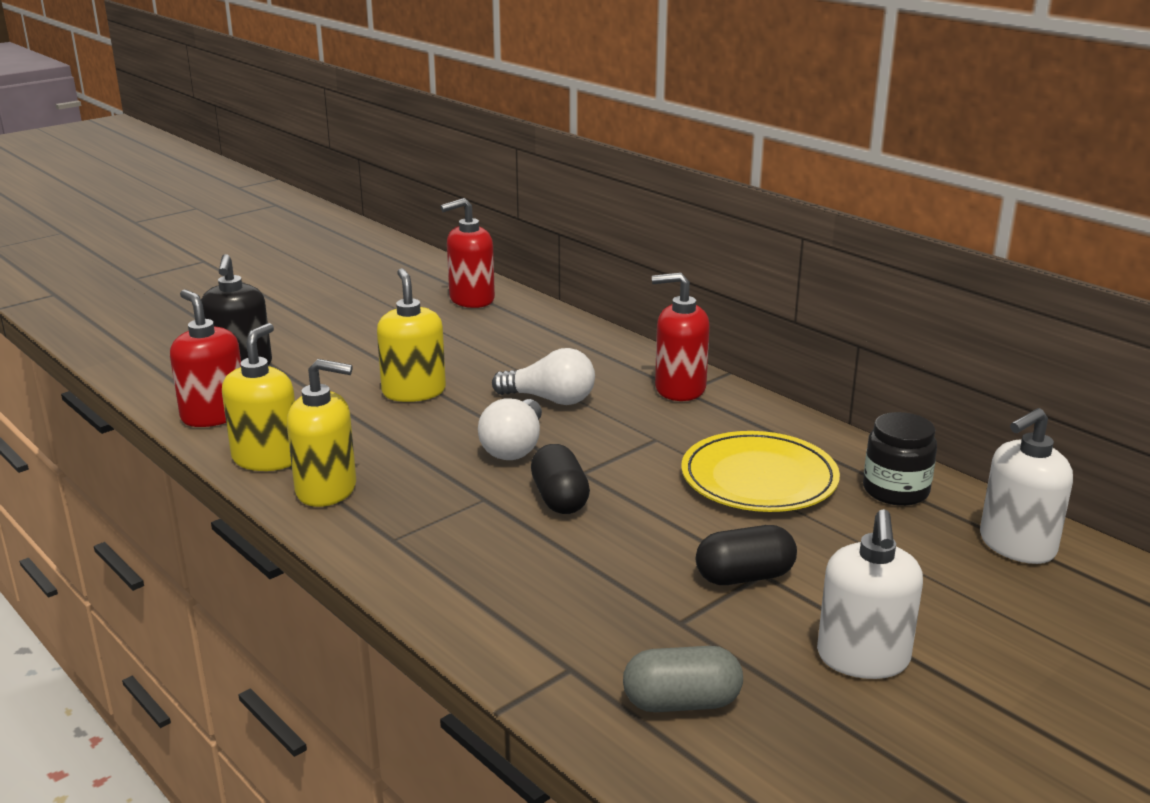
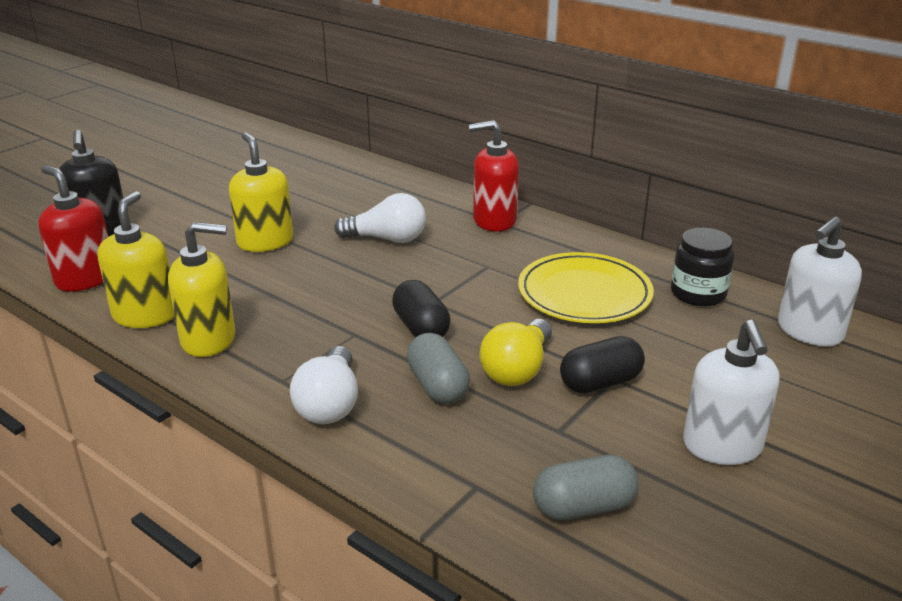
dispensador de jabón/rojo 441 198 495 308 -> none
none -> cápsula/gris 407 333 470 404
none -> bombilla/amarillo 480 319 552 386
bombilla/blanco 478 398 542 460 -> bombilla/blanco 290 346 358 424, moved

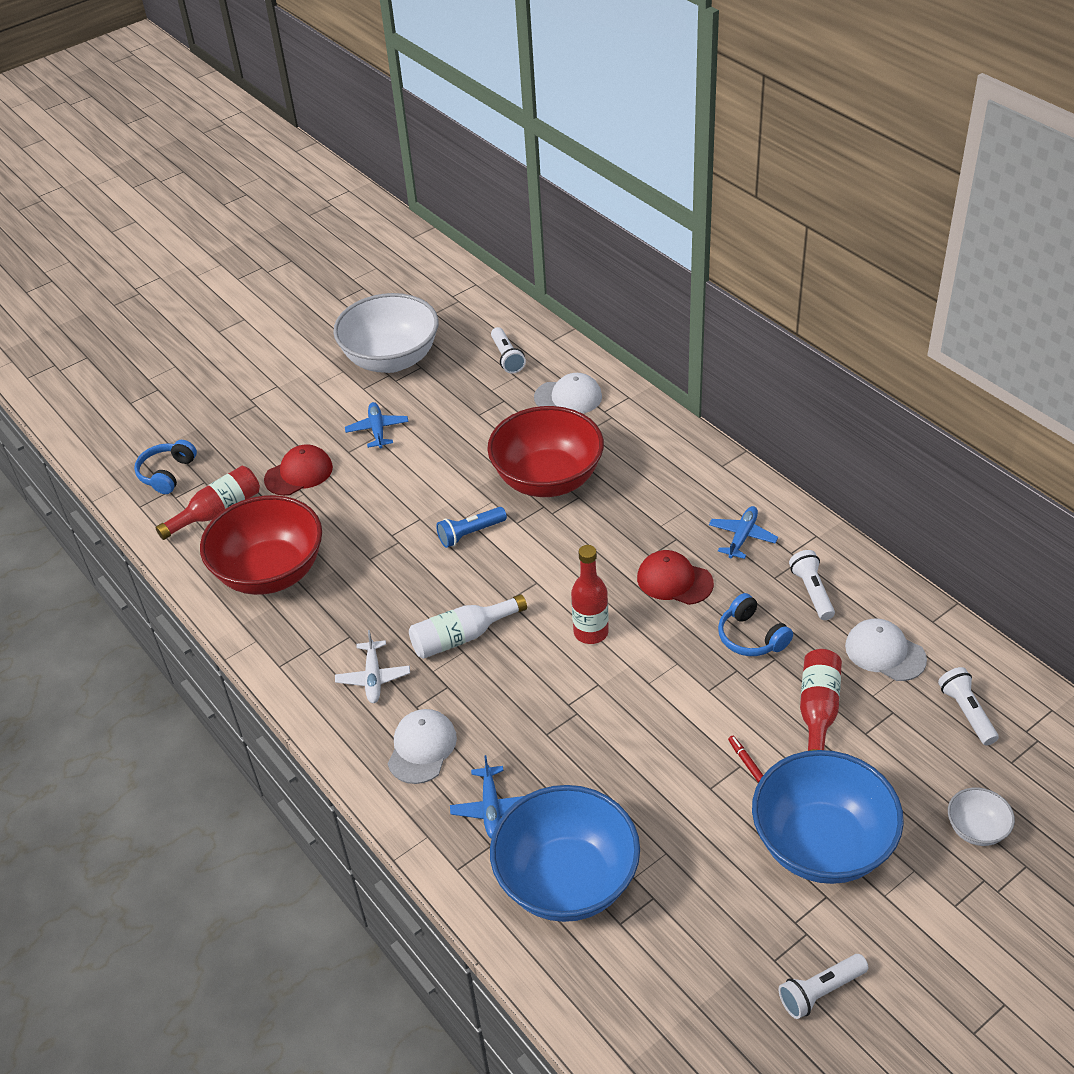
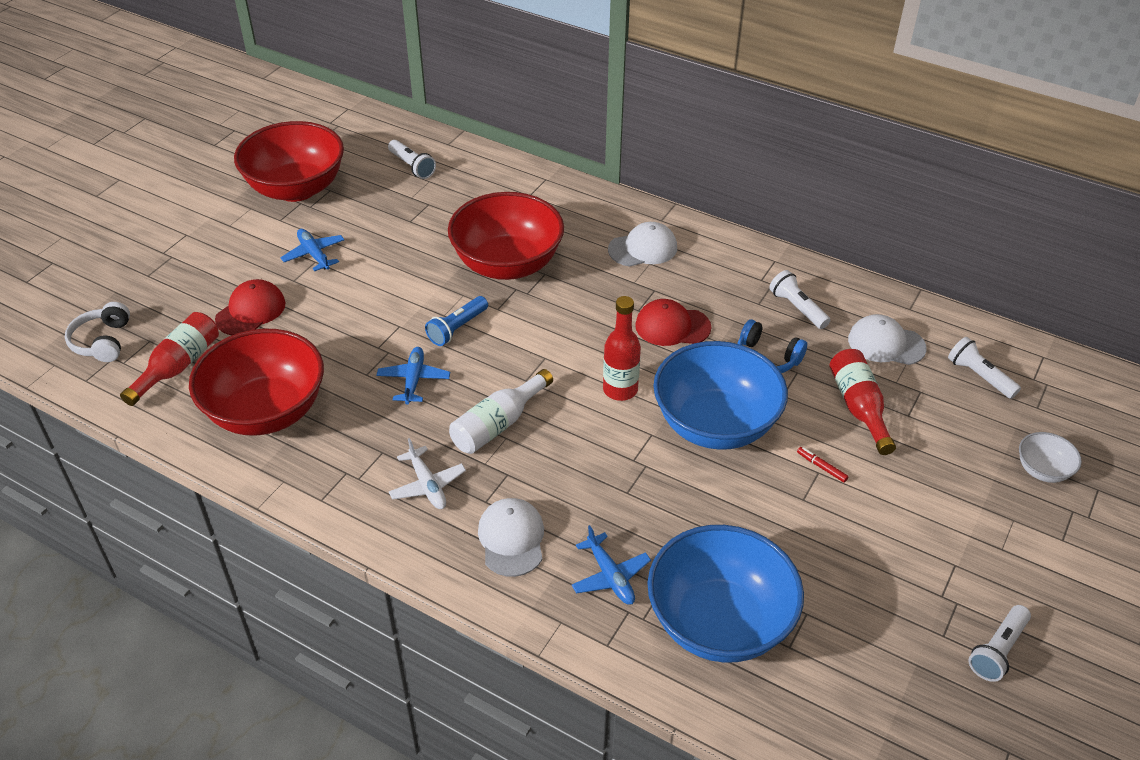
gorra/blanco 534 373 602 414 -> gorra/blanco 608 222 677 267, moved
avión/azul 709 506 778 559 -> avión/azul 376 347 450 405, moved
cuenco/azul 752 750 904 884 -> cuenco/azul 653 341 788 450, moved
auriculares/azul 134 440 197 494 -> auriculares/blanco 65 302 130 362
cuenco/blanco 333 293 439 373 -> cuenco/rojo 234 121 344 202

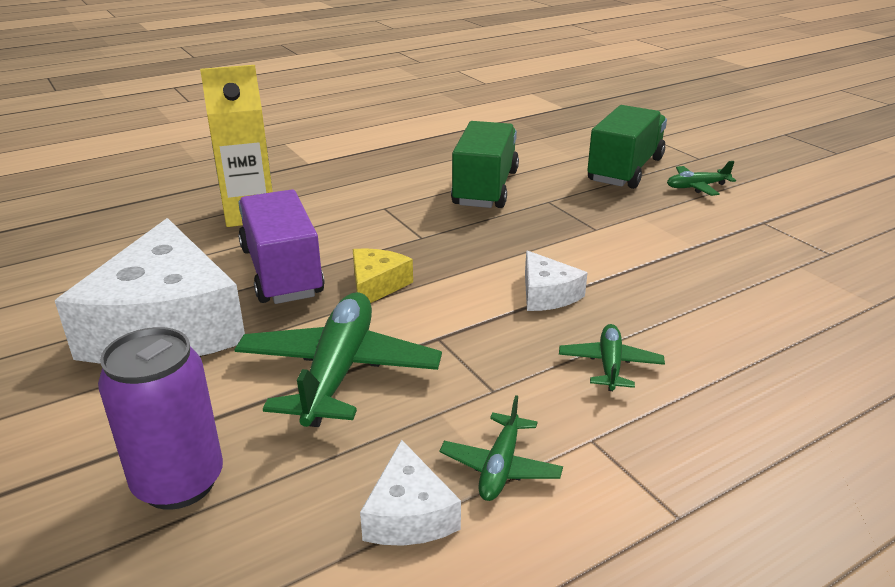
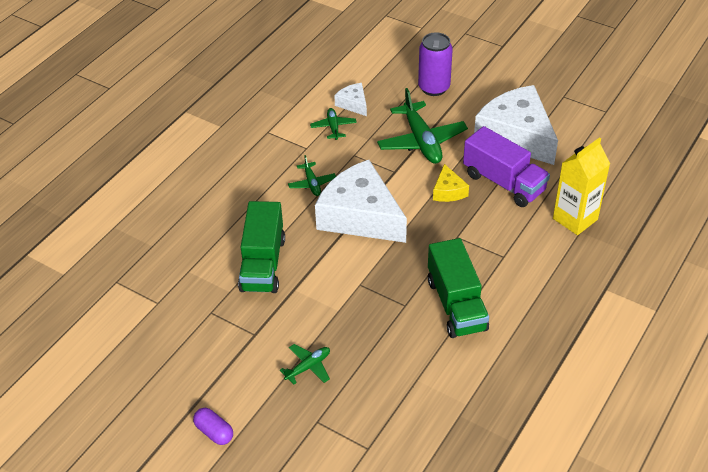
none -> cápsula/morado 193 408 233 445
camión/verde 587 105 667 189 -> camión/verde 238 201 285 293, moved
queso/blanco 525 250 588 311 -> queso/blanco 315 160 407 243, x2.26

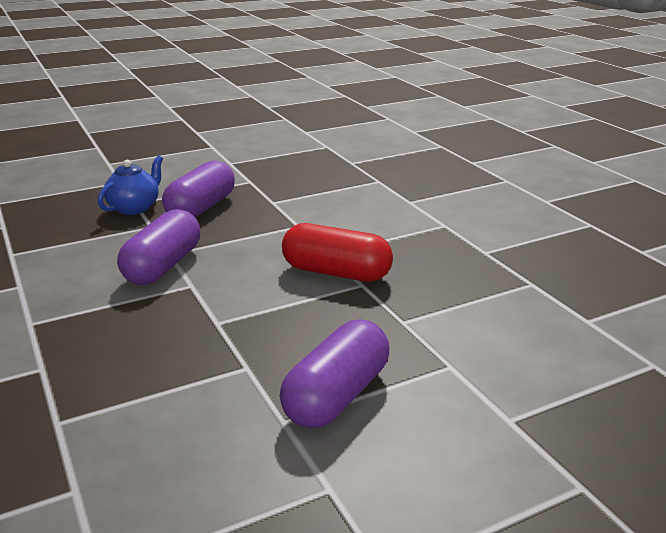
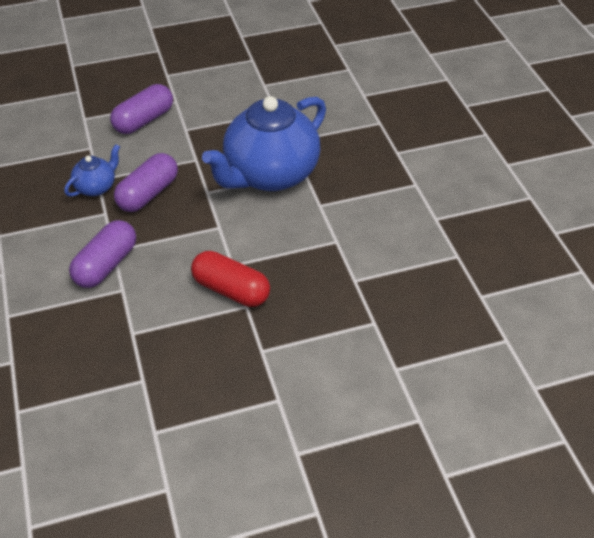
none -> tetera/azul 202 96 326 191
cápsula/morado 280 320 389 428 -> cápsula/morado 110 84 173 134, moved

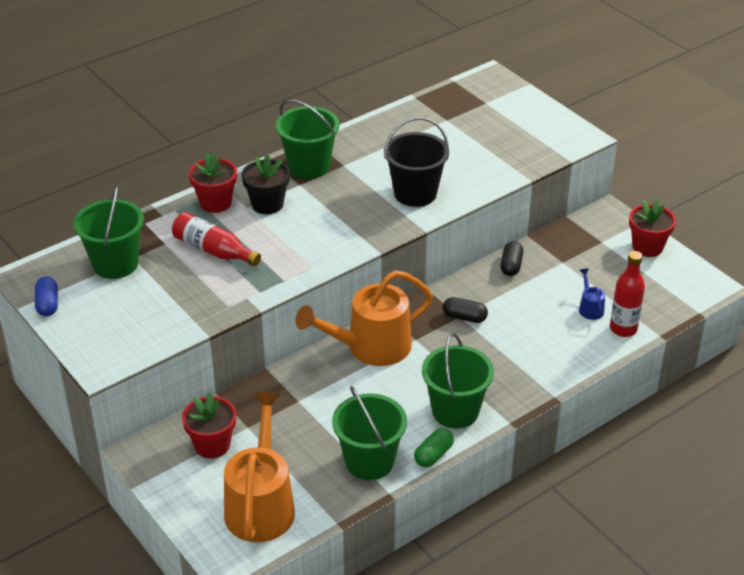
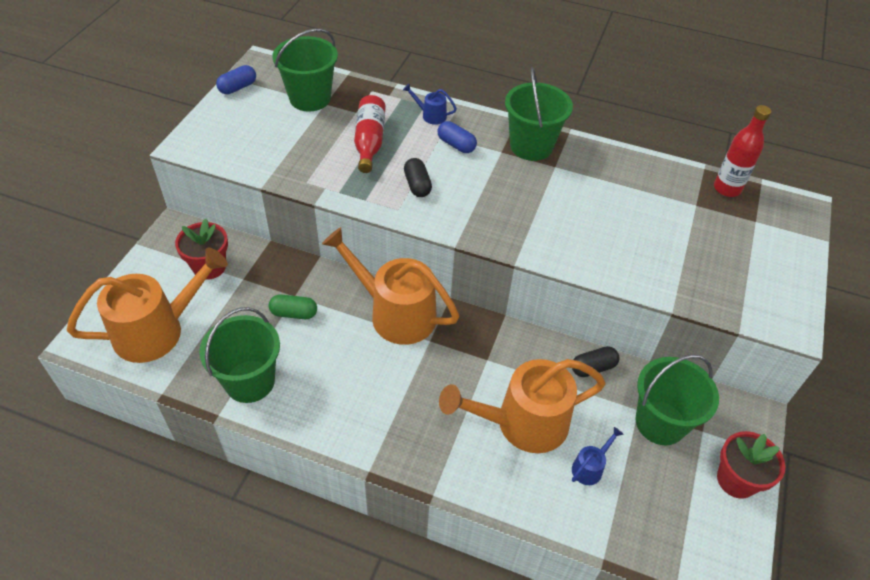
balde/negro 384 117 449 207 -> none
none -> regadera/naranja 439 359 606 453
cápsula/verde 414 428 454 467 -> cápsula/verde 268 294 317 319, moved
balde/verde 422 333 494 429 -> balde/verde 635 355 719 445, moved
cápsula/negro 443 297 488 323 -> cápsula/negro 404 158 432 197, moved
botella/rojo 610 251 645 337 -> botella/rojo 714 105 771 197, moved
maceta/rojo 189 152 237 213 -> regadera/azul 403 84 457 125
maceta/negro 242 154 290 214 -> cápsula/azul 437 121 477 153

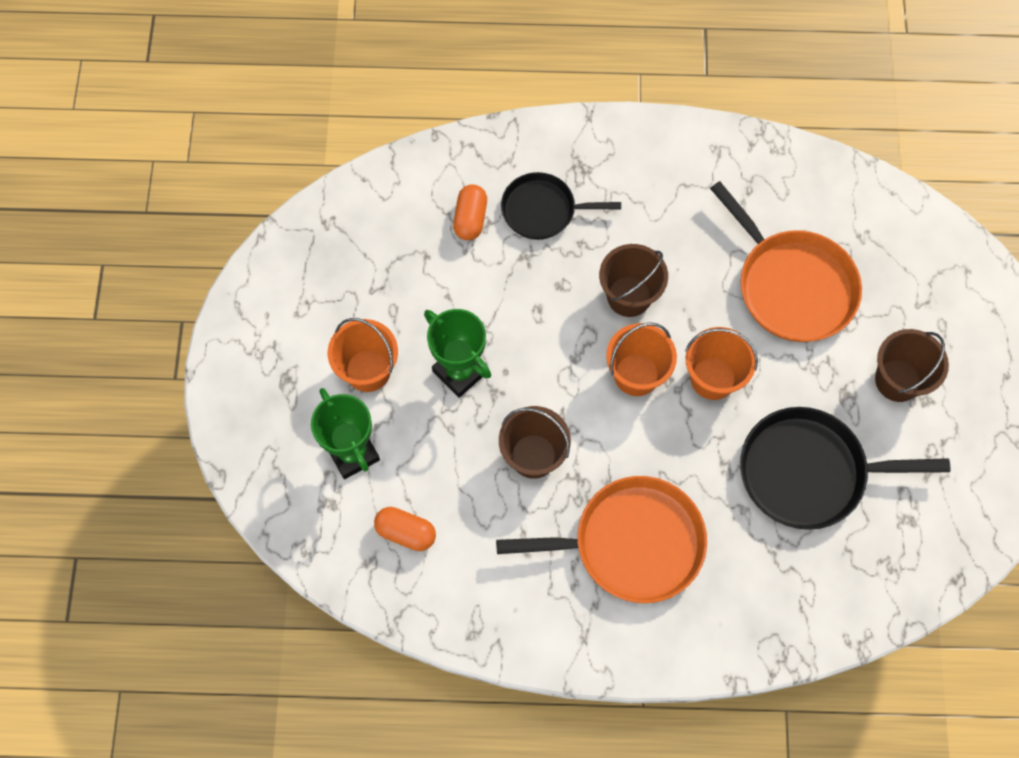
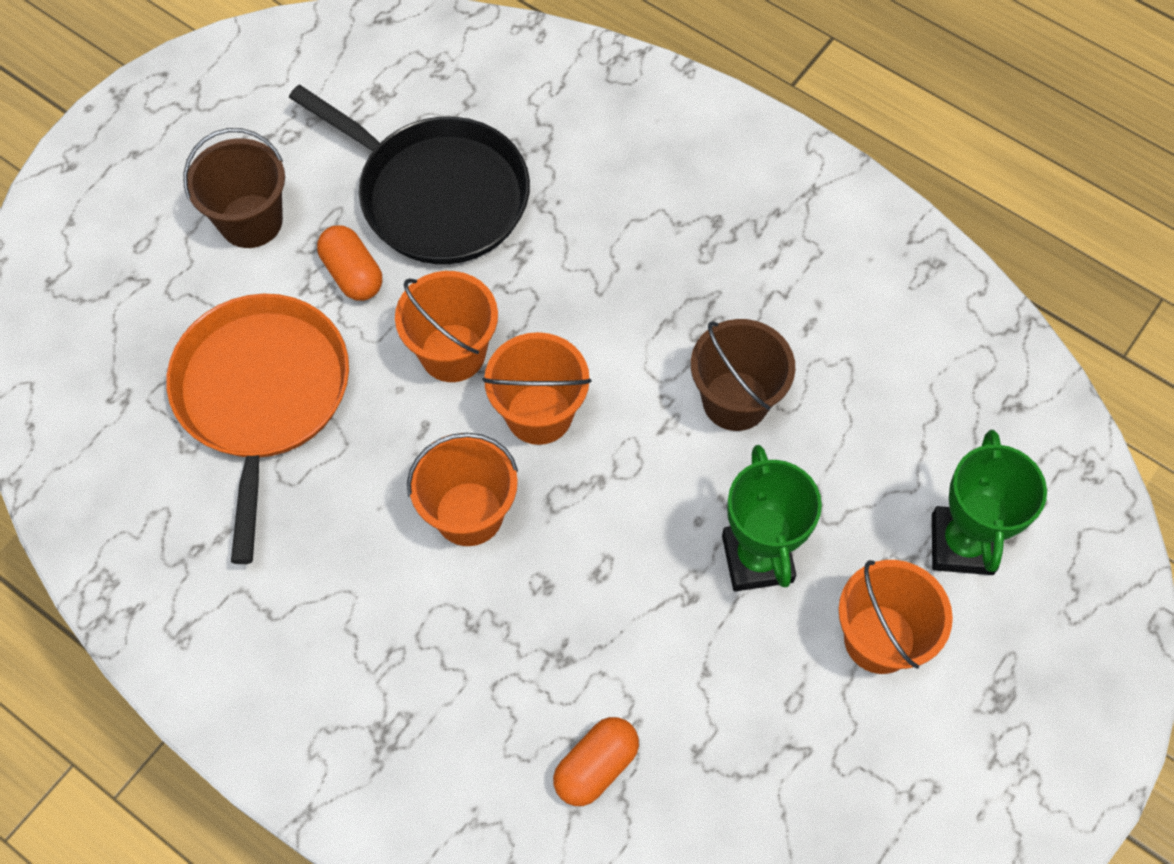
sartén/naranja 496 476 707 603 -> none
sartén/negro 501 172 621 240 -> none
cápsula/naranja 374 507 436 551 -> cápsula/naranja 317 225 382 301, moved
balde/marrón 599 244 668 317 -> balde/naranja 407 433 518 546

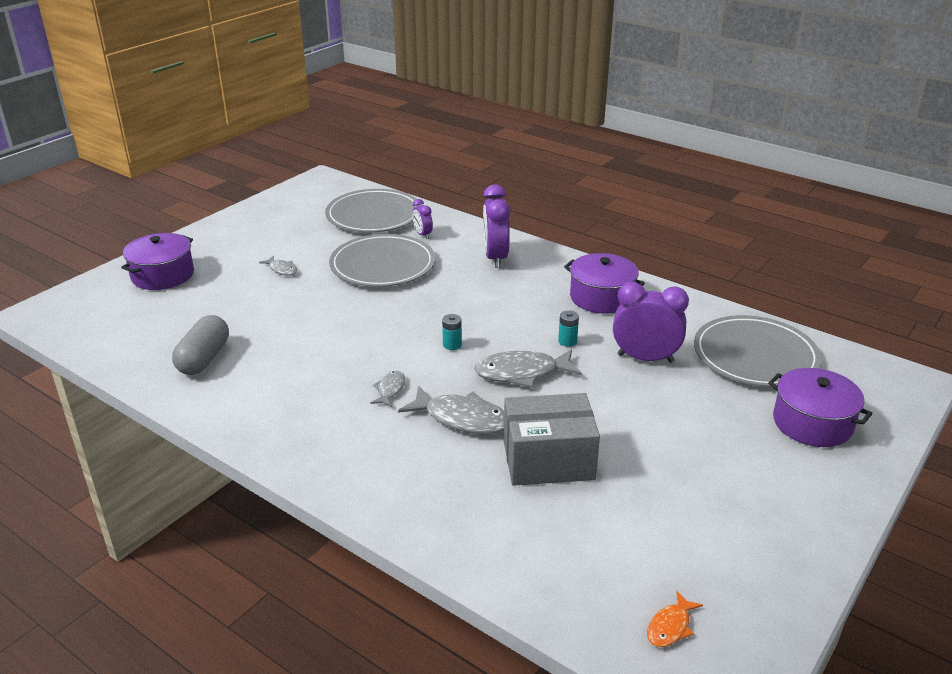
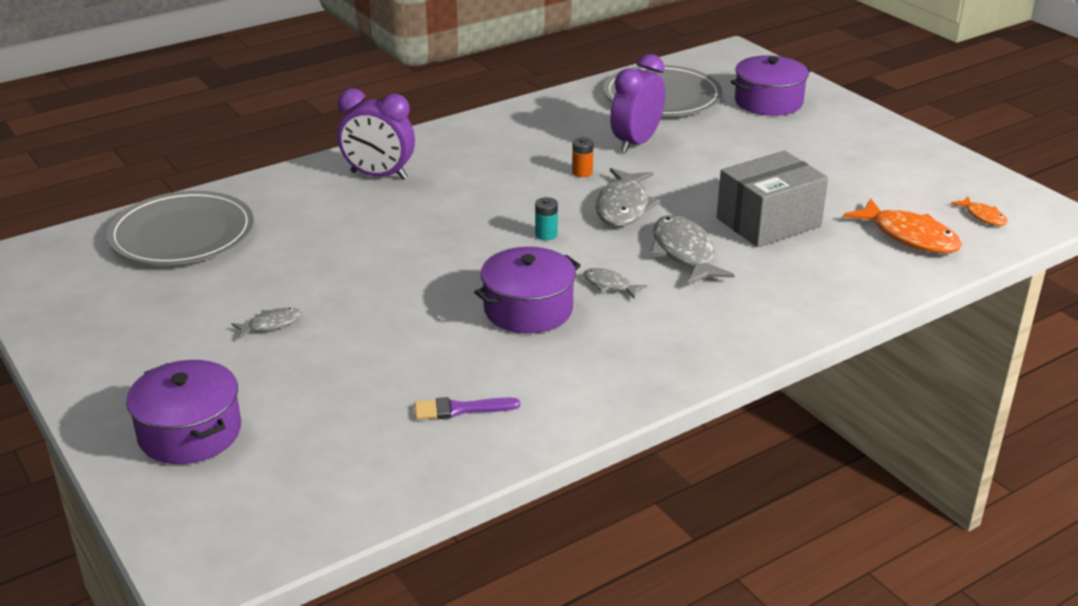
plato/gris 329 234 435 287 -> none
despertador/morado 412 199 433 239 -> none
none -> pez/naranja 843 198 962 253
olla/morado 564 253 645 314 -> olla/morado 474 247 581 334, moved
cápsula/gris 172 315 229 375 -> pincel/morado 414 397 520 420
pila/turquesa 558 310 579 347 -> pila/naranja 572 137 593 177
pez/gris 398 386 504 434 -> pez/gris 651 215 734 285, 60 degrees counterclockwise
caja/gris 504 393 600 486 -> caja/gris 717 151 828 247, 45 degrees clockwise

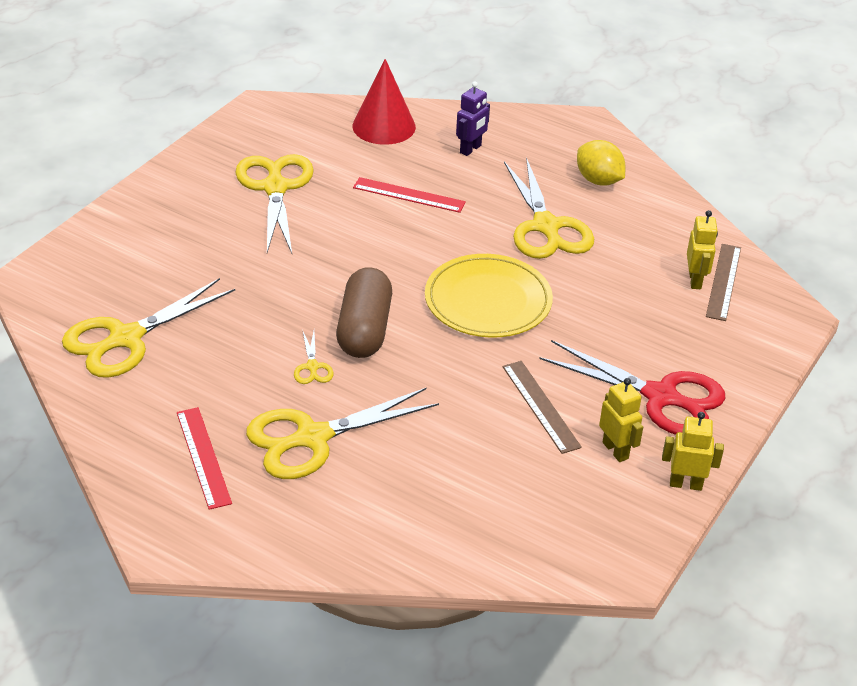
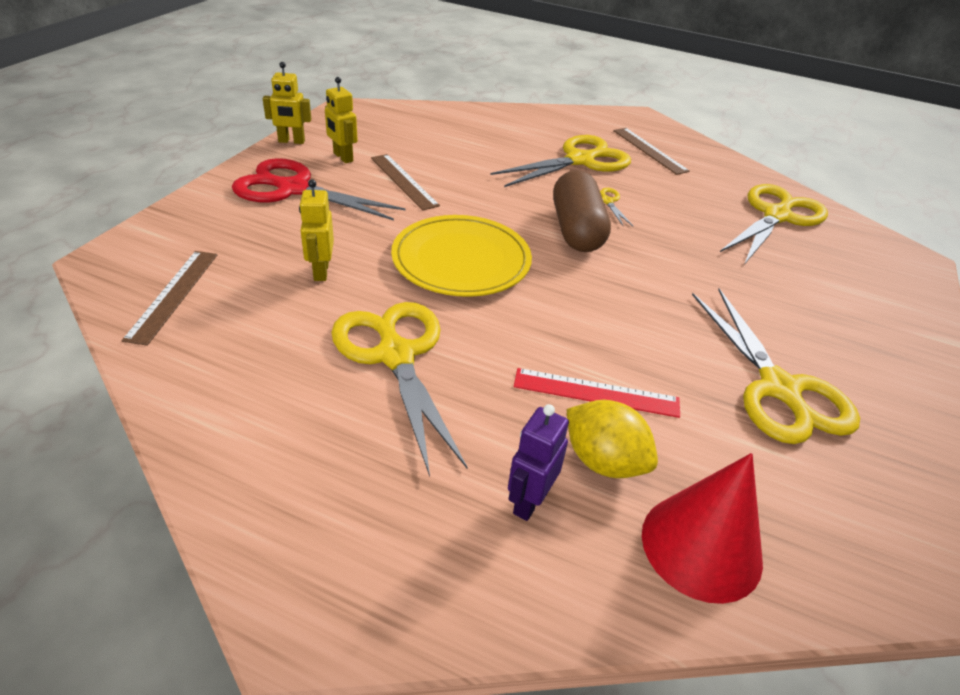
limón/amarillo 577 140 626 186 -> limón/amarillo 566 400 658 478, moved
robot/amarillo 687 210 718 289 -> robot/amarillo 299 179 334 281, moved
regla/rojo 177 407 232 510 -> regla/marrón 613 128 690 175

